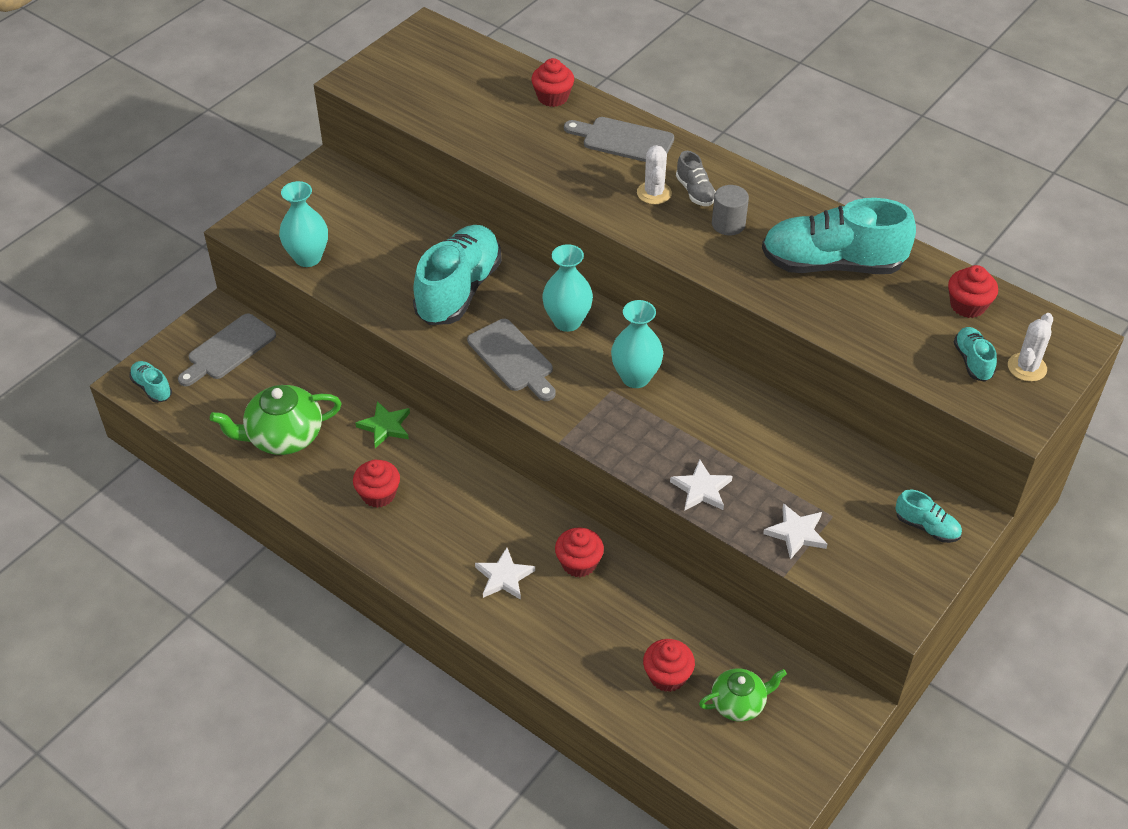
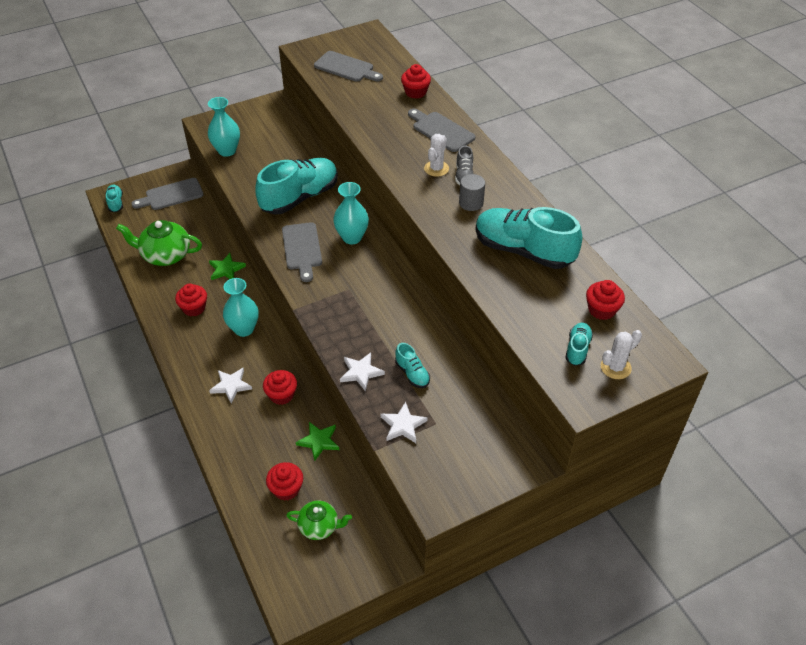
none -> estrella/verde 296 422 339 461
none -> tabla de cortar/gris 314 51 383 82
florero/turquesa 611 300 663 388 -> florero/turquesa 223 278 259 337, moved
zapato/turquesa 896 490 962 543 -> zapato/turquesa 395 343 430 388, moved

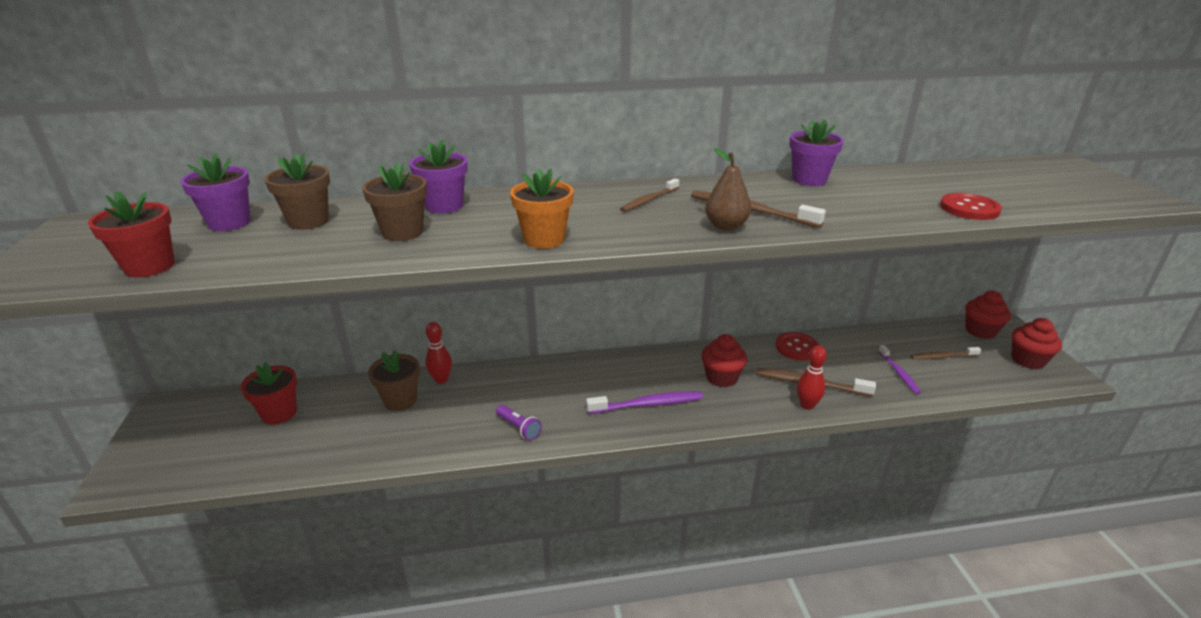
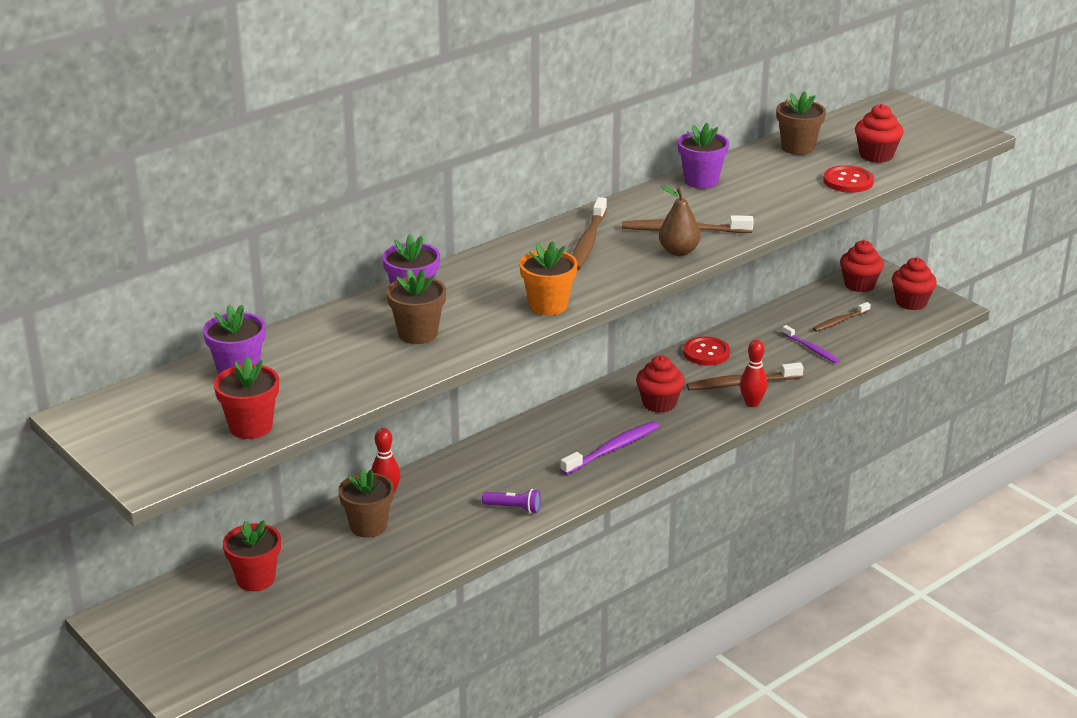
none -> magdalena/rojo 855 104 904 163
maceta/marrón 264 153 330 230 -> maceta/marrón 776 91 826 155, moved
cepillo de dientes/marrón 620 178 679 212 -> cepillo de dientes/marrón 572 197 607 270, x1.54

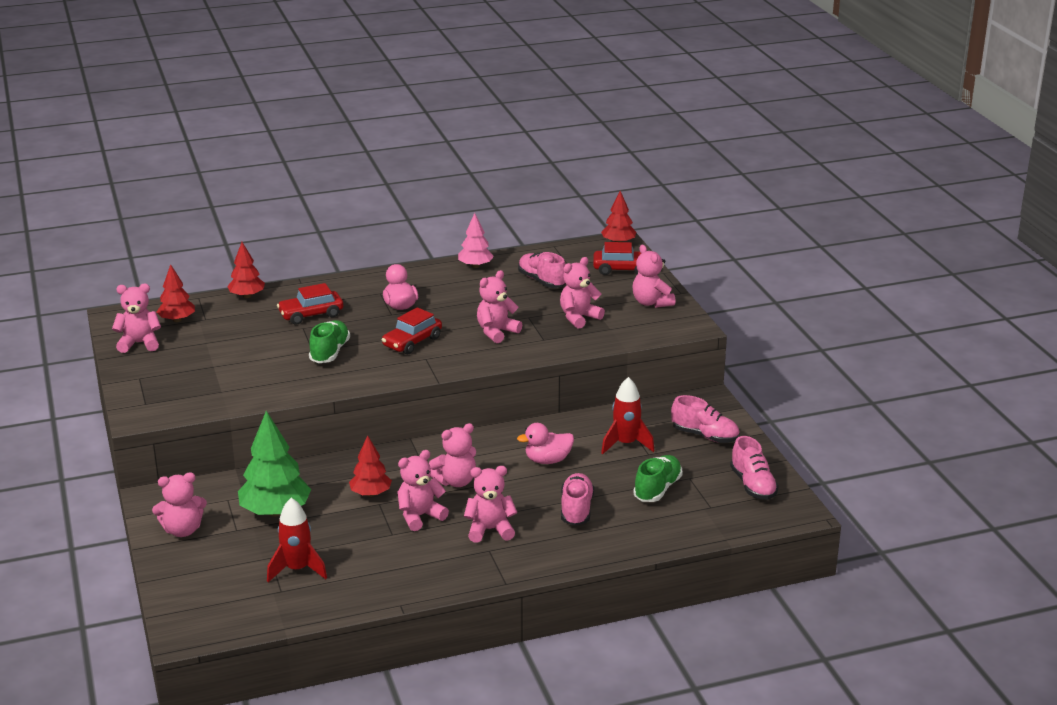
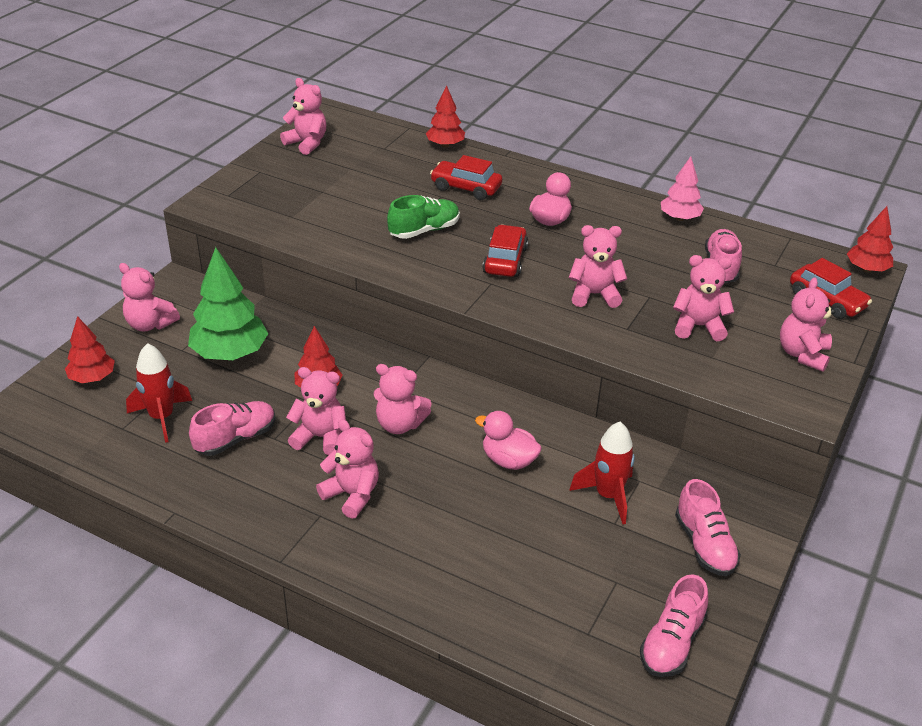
zapato/verde 633 455 683 502 -> none
árbol/rojo 157 264 195 322 -> árbol/rojo 65 316 115 383, moved
zapato/rosa 561 473 594 526 -> zapato/rosa 189 401 276 456, moved
coche/rojo 382 307 442 355 -> coche/rojo 482 225 528 277, 105 degrees clockwise

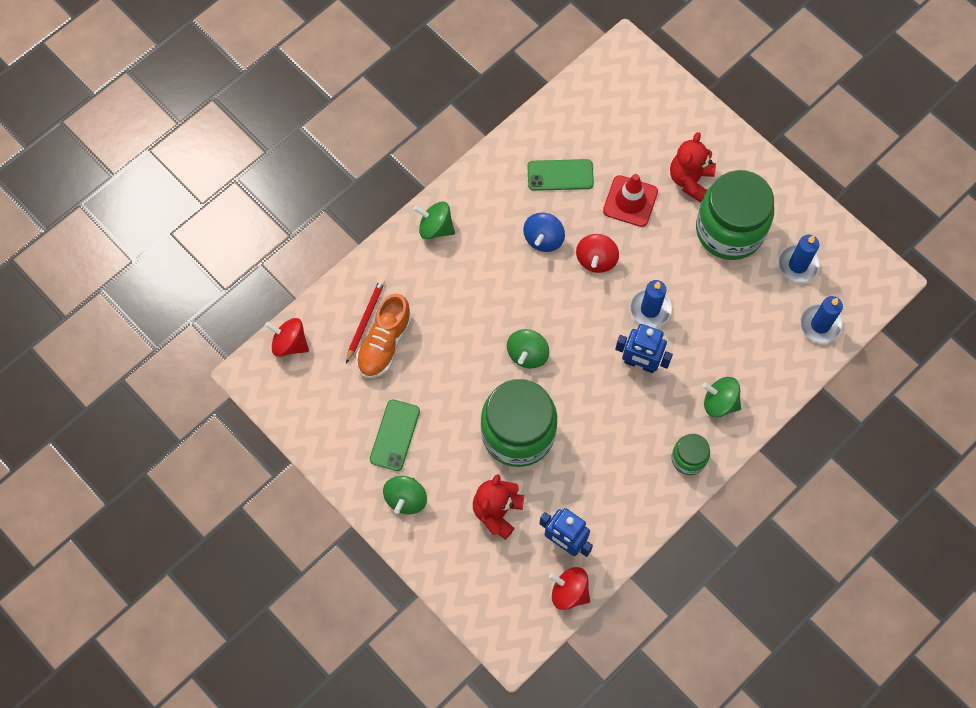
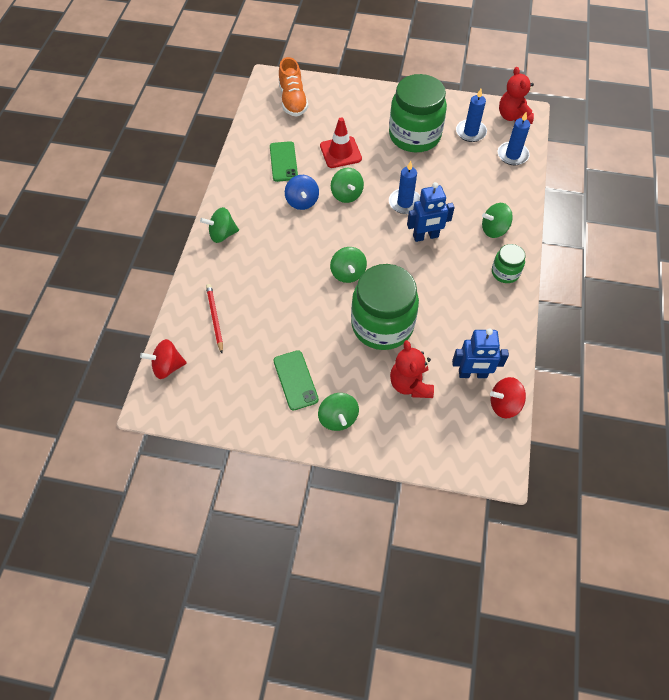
zapato/naranja 356 293 412 378 -> zapato/naranja 279 57 308 117, moved
osito/rojo 670 132 716 203 -> osito/rojo 499 67 534 124, moved
peonza/rojo 576 234 619 273 -> peonza/verde 331 168 364 203
móvil/verde 527 159 594 191 -> móvil/verde 270 141 298 182, 60 degrees counterclockwise

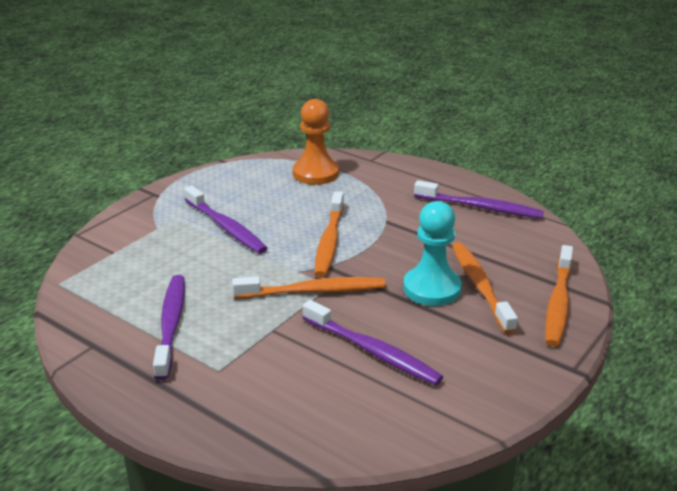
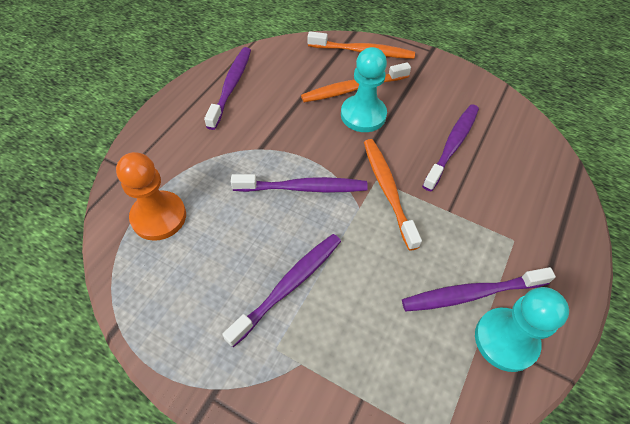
none -> peón/turquesa 475 287 569 372
cepillo de dientes/naranja 314 191 344 277 -> cepillo de dientes/morado 231 174 368 193

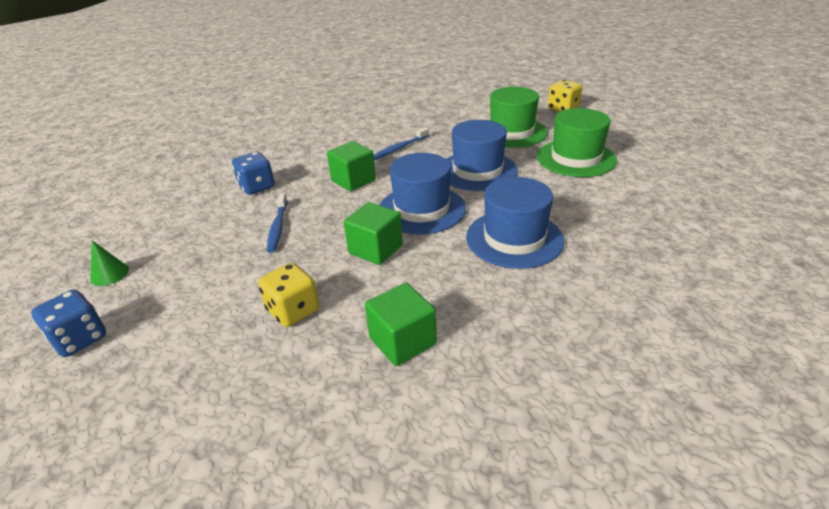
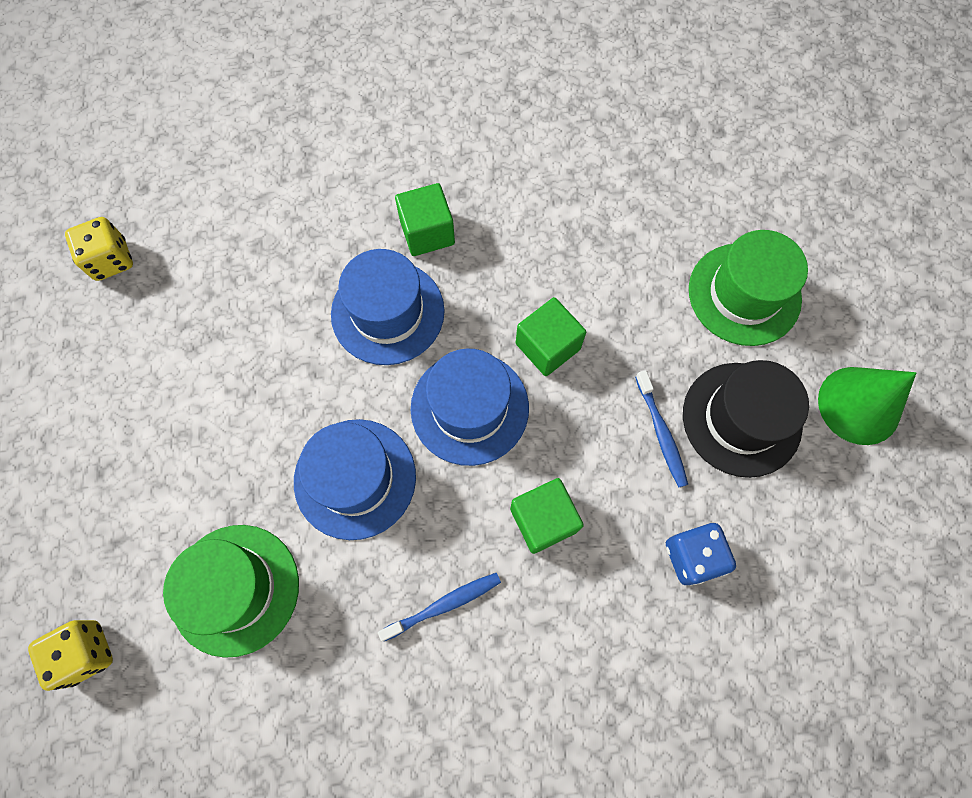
dado/azul 31 290 106 357 -> none
none -> sombrero/negro 683 360 809 478
dado/amarillo 258 263 319 327 -> dado/amarillo 65 217 133 281, moved
cubo/verde 365 283 437 366 -> cubo/verde 395 183 455 256, moved
sombrero/verde 537 108 617 177 -> sombrero/verde 689 230 808 346, moved
cepillo de dientes/azul 267 193 288 253 -> cepillo de dientes/azul 635 370 688 487, 150 degrees clockwise
cono/verde 90 241 129 286 -> cono/verde 818 367 916 445, x1.95

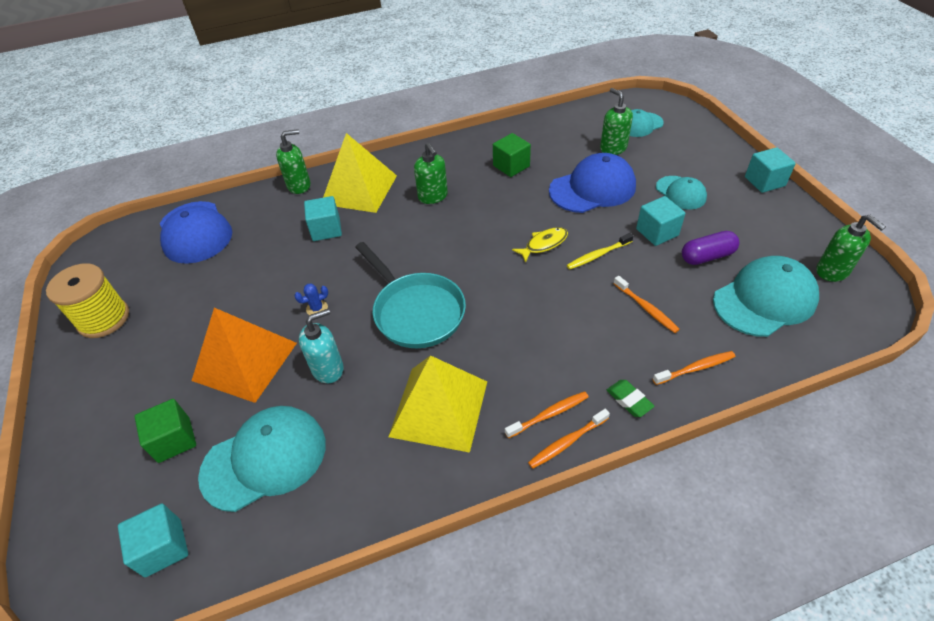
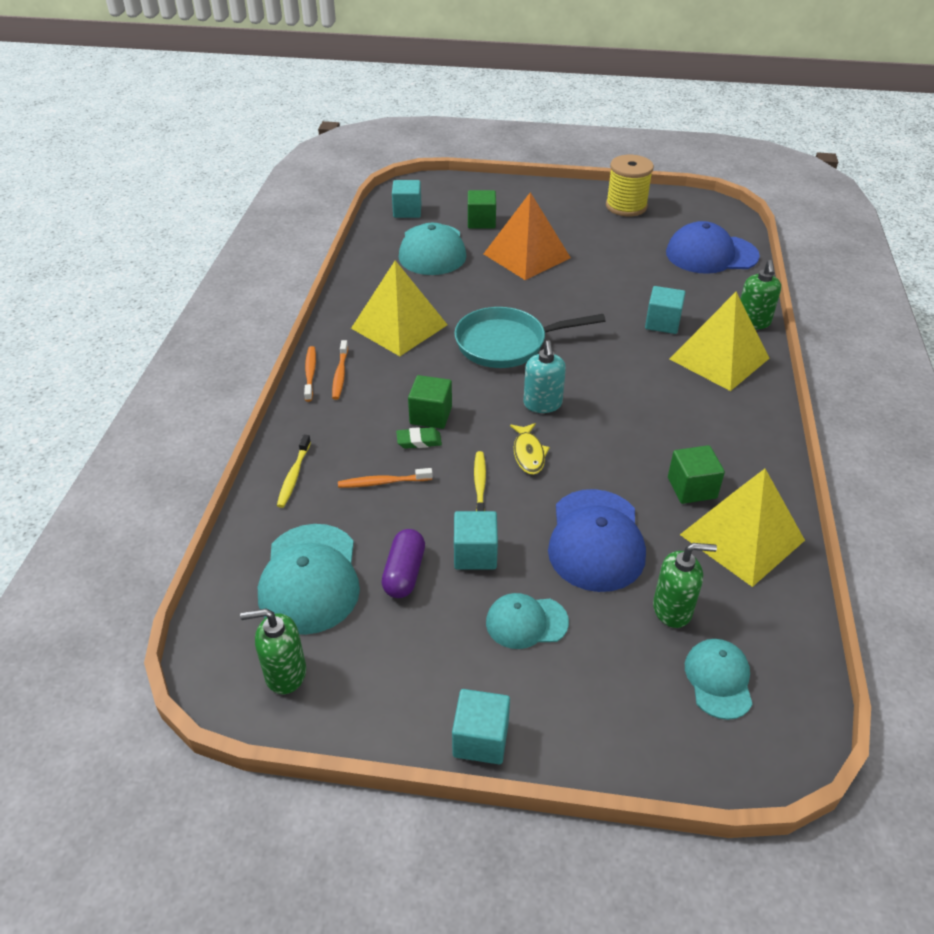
cactus/azul 294 283 328 315 -> none
dispensador de jabón/verde 414 143 448 204 -> none
none -> cubo/verde 408 375 452 429
none -> pirámide/amarillo 680 469 805 587
dispensador de jabón/turquesa 299 309 344 383 -> dispensador de jabón/turquesa 523 340 566 413, moved
goma de borrar/verde 607 380 655 417 -> goma de borrar/verde 396 427 442 449, moved
cepillo de dientes/naranja 653 351 735 385 -> cepillo de dientes/amarillo 277 435 311 508

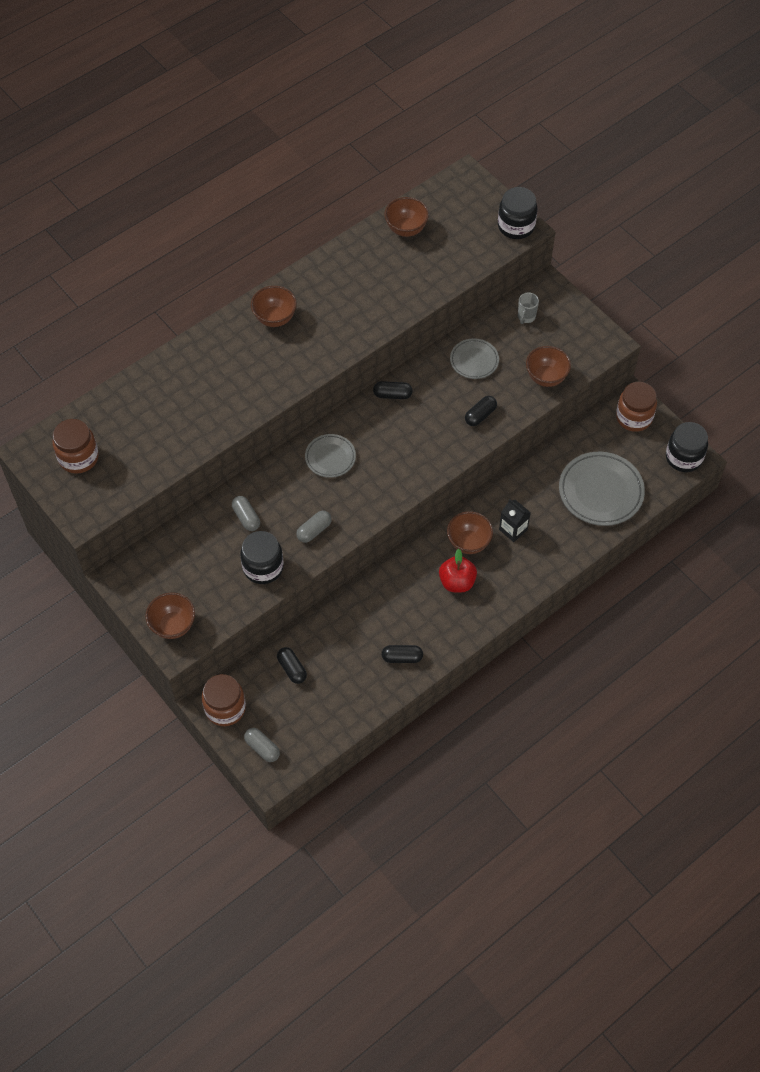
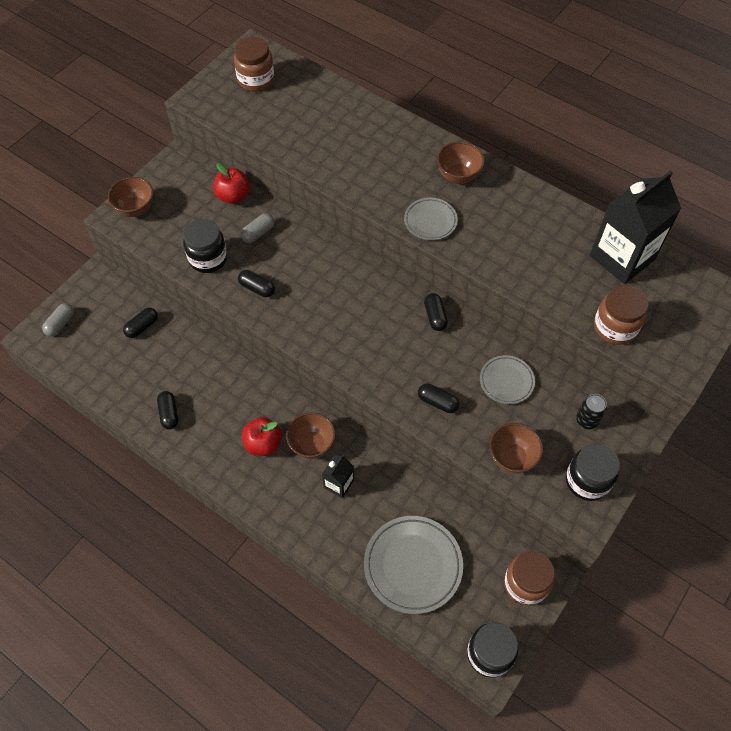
none -> manzana/rojo 213 163 250 204
tarro/marrón 202 674 246 726 -> tarro/marrón 594 285 648 345, moved
plato/gris 305 434 356 478 -> plato/gris 404 198 458 240, moved
tarro/negro 498 187 537 239 -> tarro/negro 566 444 620 501, moved
cuenco/marrón 384 197 429 237 -> cartón de leche/negro 590 171 681 284
taza/gris 518 293 539 324 -> lata/negro 576 394 607 429
cápsula/gris 296 511 332 543 -> cápsula/negro 238 270 275 297

